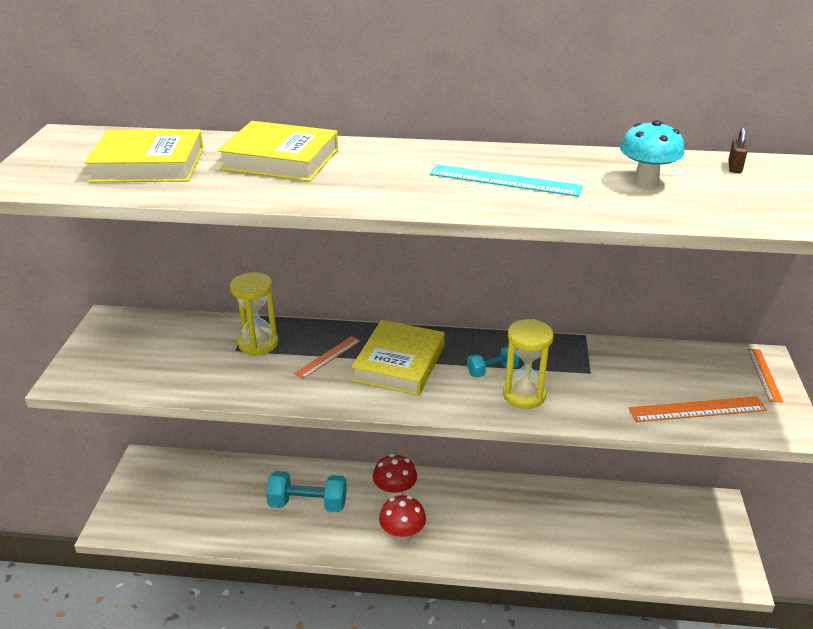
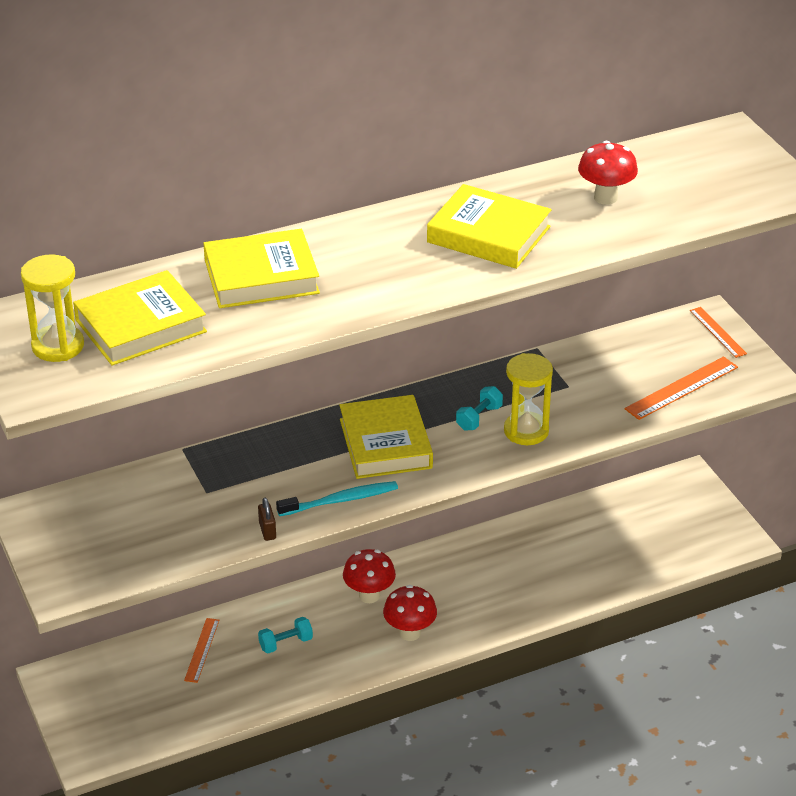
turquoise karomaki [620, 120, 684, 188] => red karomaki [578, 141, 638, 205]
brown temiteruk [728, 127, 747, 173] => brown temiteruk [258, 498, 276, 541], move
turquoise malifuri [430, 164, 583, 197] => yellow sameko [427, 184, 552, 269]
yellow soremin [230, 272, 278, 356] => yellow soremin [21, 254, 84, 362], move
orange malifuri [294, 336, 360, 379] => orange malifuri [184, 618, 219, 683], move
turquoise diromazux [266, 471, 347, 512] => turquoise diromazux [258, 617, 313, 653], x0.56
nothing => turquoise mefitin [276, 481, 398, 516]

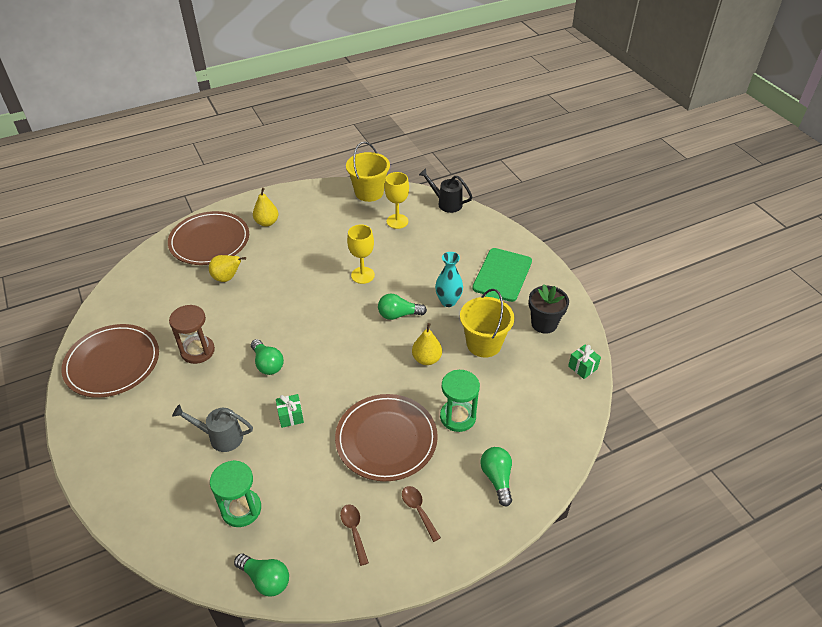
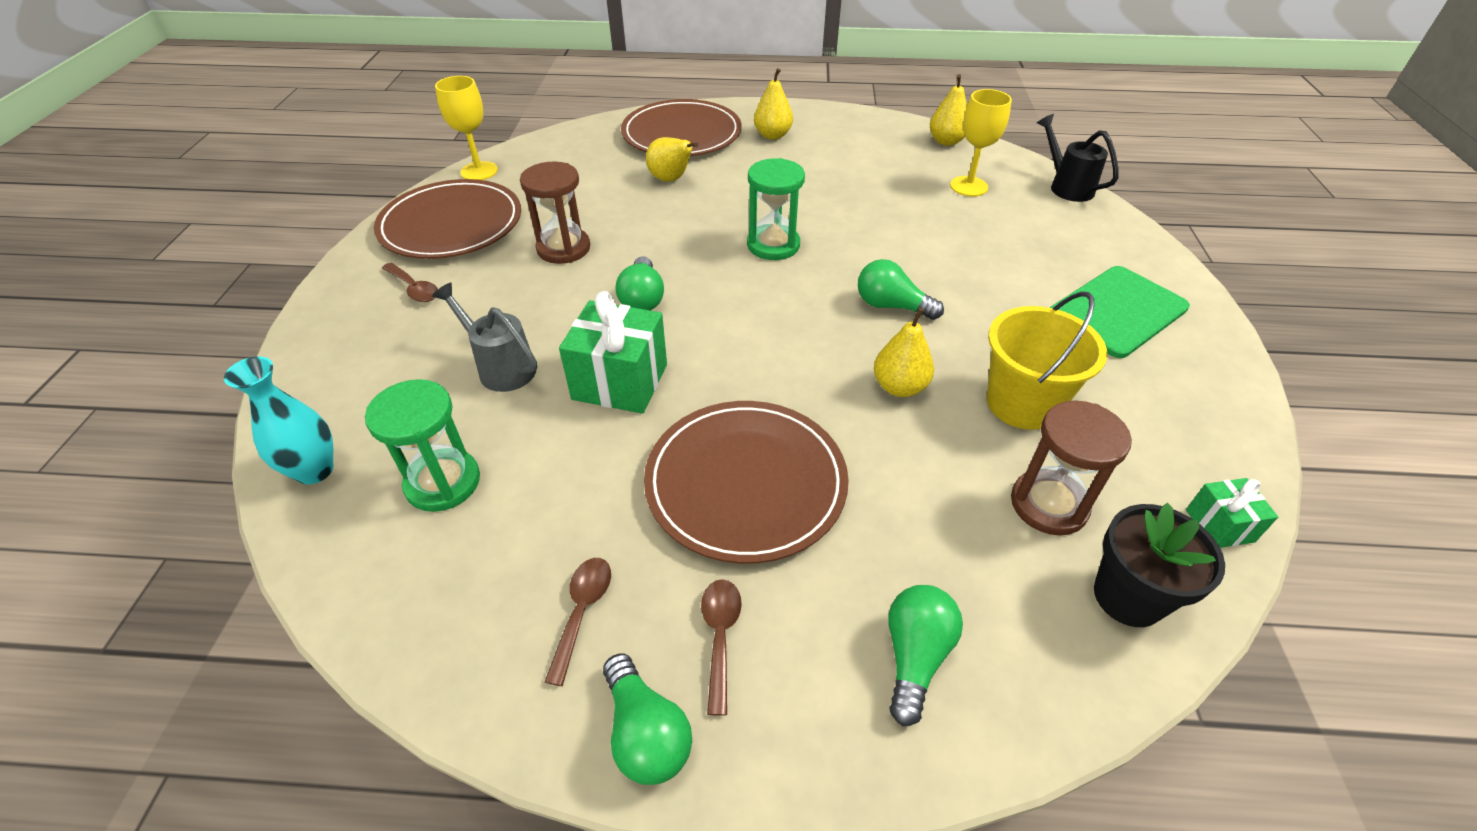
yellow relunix [346, 142, 390, 202] => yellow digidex [930, 74, 967, 146]
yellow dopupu [347, 224, 375, 284] => yellow dopupu [435, 76, 498, 180], move
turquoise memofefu [435, 252, 463, 307] => turquoise memofefu [224, 357, 334, 484], move
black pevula [529, 284, 569, 334] => black pevula [1094, 503, 1225, 627], move
green soremin [440, 370, 480, 432] => green soremin [747, 158, 805, 260], move
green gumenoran [276, 394, 304, 428] => green gumenoran [559, 291, 667, 414], x1.88
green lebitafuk [234, 554, 289, 597] => green lebitafuk [603, 653, 692, 785], move
nothing => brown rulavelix [382, 263, 438, 302]
nothing => brown soremin [1011, 401, 1132, 536]

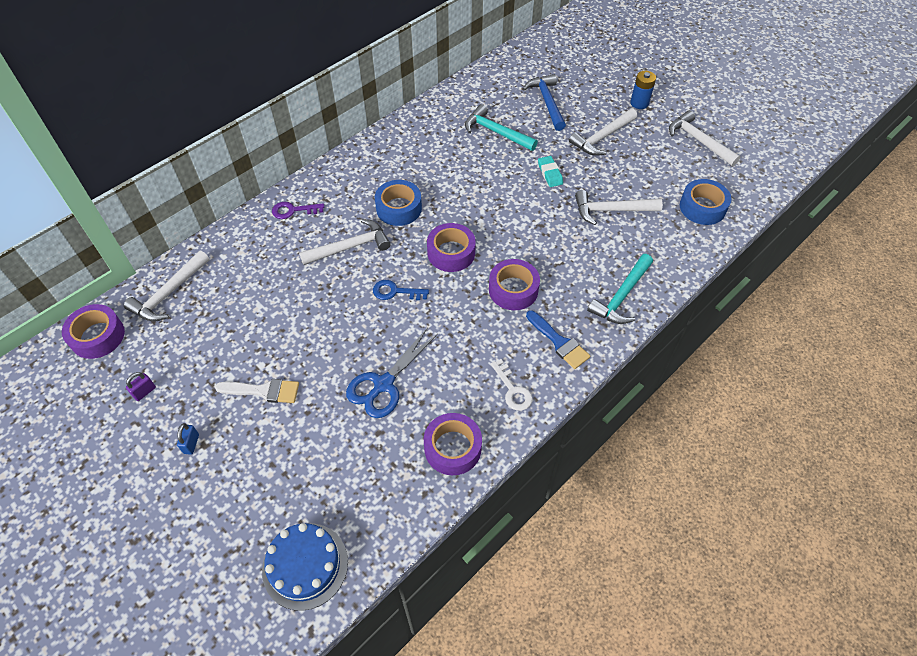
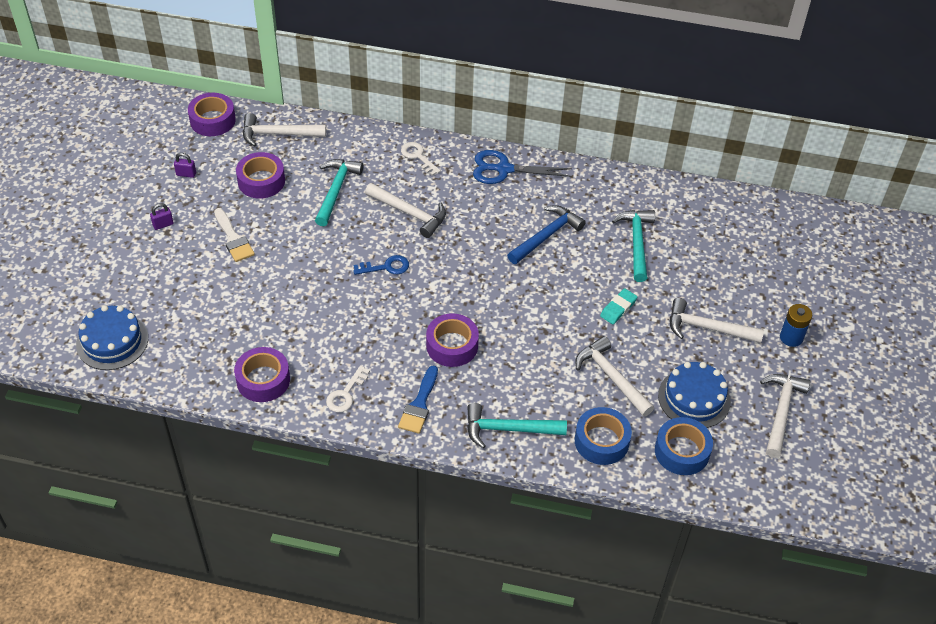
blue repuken [523, 74, 566, 131] => blue repuken [507, 205, 586, 264], move
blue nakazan [375, 180, 422, 226] => blue nakazan [575, 407, 632, 465], move
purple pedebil [272, 202, 324, 219] => white pedebil [401, 142, 441, 176]
purple nakazan [427, 223, 476, 272] => purple nakazan [236, 152, 285, 199], move
blue pedebil [373, 280, 429, 300] => blue pedebil [353, 255, 409, 275], 105 degrees clockwise
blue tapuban [346, 327, 438, 418] => blue tapuban [473, 150, 572, 184], move
blue temiteruk [177, 423, 199, 455] => purple temiteruk [150, 203, 174, 230]
nothing => turquoise repuken [315, 159, 363, 226]
nothing => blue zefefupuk [658, 362, 731, 428]

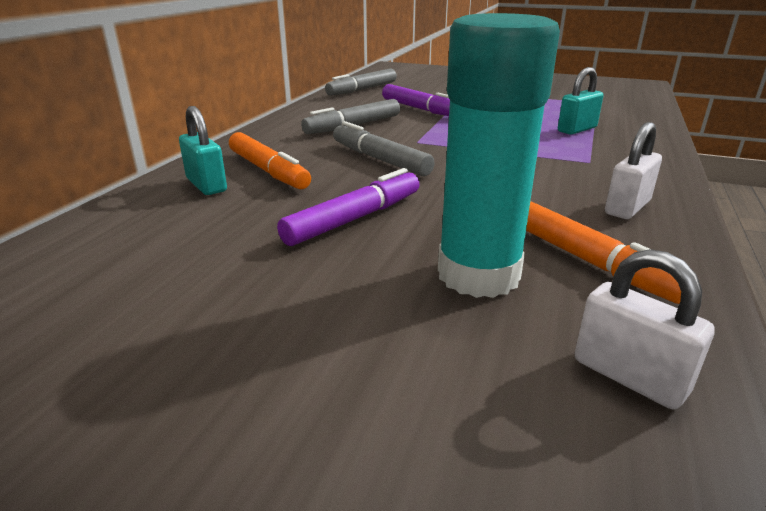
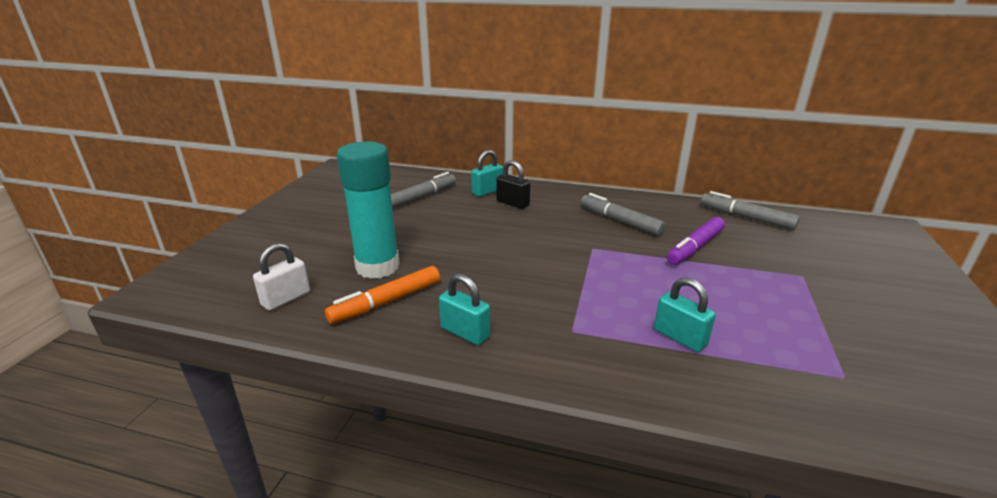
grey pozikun [333, 121, 435, 176] => grey pozikun [391, 172, 456, 209], move
white temiteruk [605, 122, 662, 219] => turquoise temiteruk [439, 274, 490, 345]
orange pozikun [229, 132, 311, 189] => black temiteruk [496, 160, 530, 209]
purple pozikun [277, 168, 420, 246] => nothing

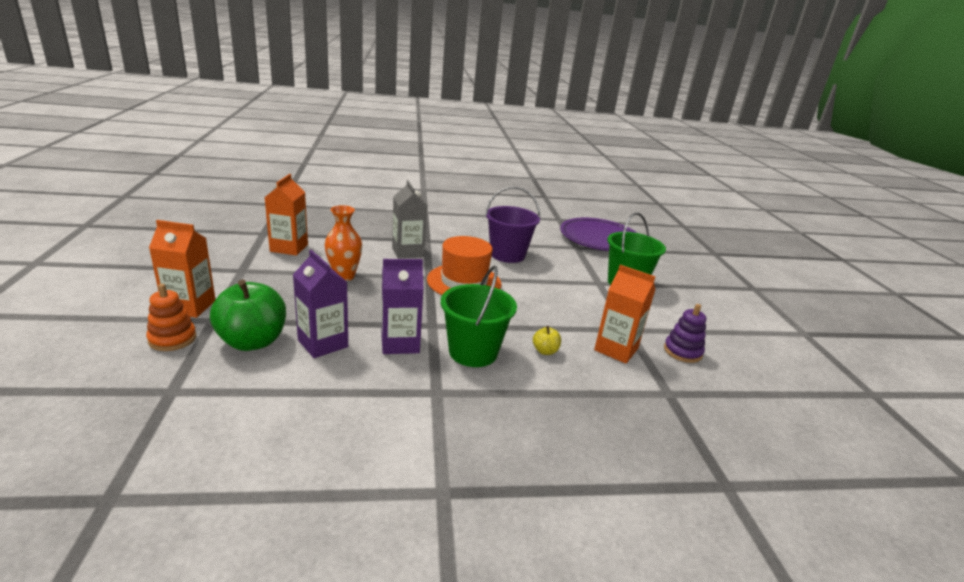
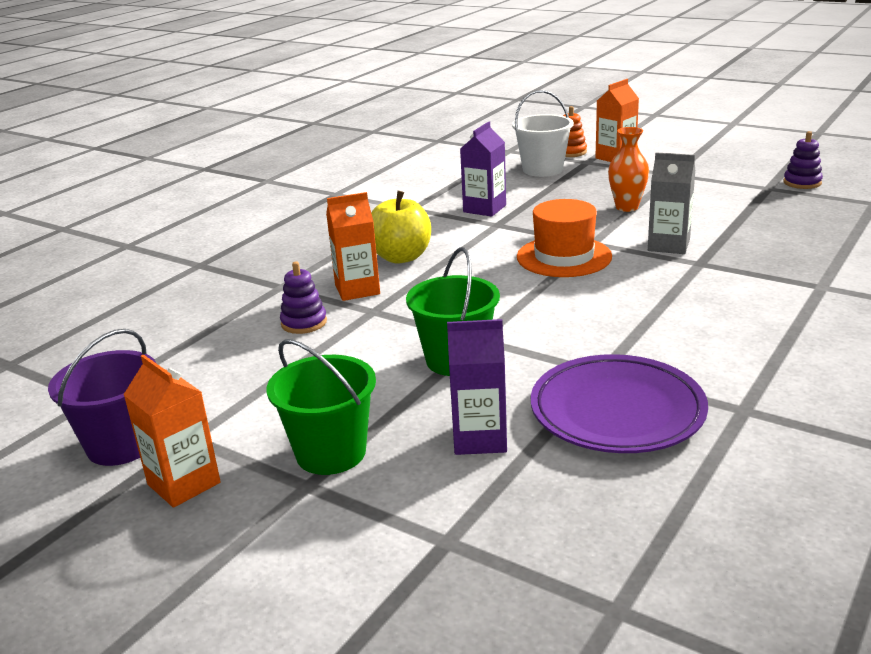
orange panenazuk [264, 174, 308, 256] => orange panenazuk [123, 354, 221, 508], move
purple relunix [485, 187, 540, 263] => purple relunix [48, 329, 157, 466], move
purple panenazuk [293, 250, 348, 358] => purple panenazuk [447, 319, 507, 455], move
green relunix [441, 266, 517, 367] => green relunix [266, 339, 376, 475], move
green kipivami [210, 280, 286, 351] => white relunix [512, 90, 574, 177]
yellow kipivami [533, 326, 561, 355] => yellow kipivami [371, 191, 431, 263], x2.28
nothing => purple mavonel [783, 131, 823, 189]

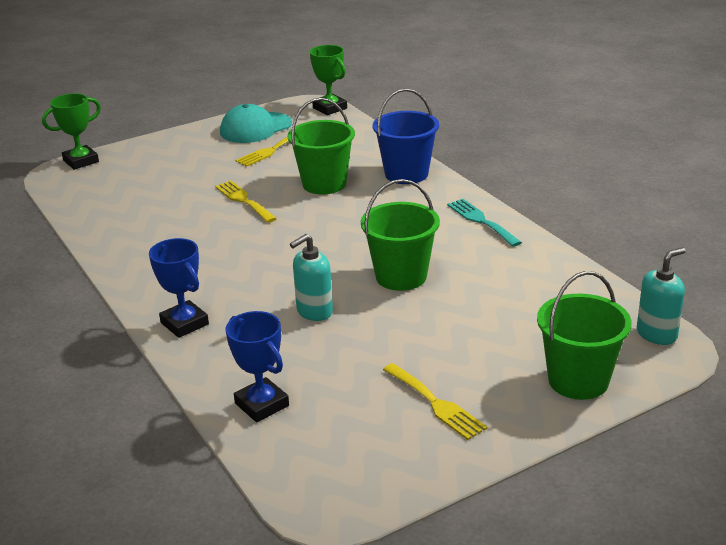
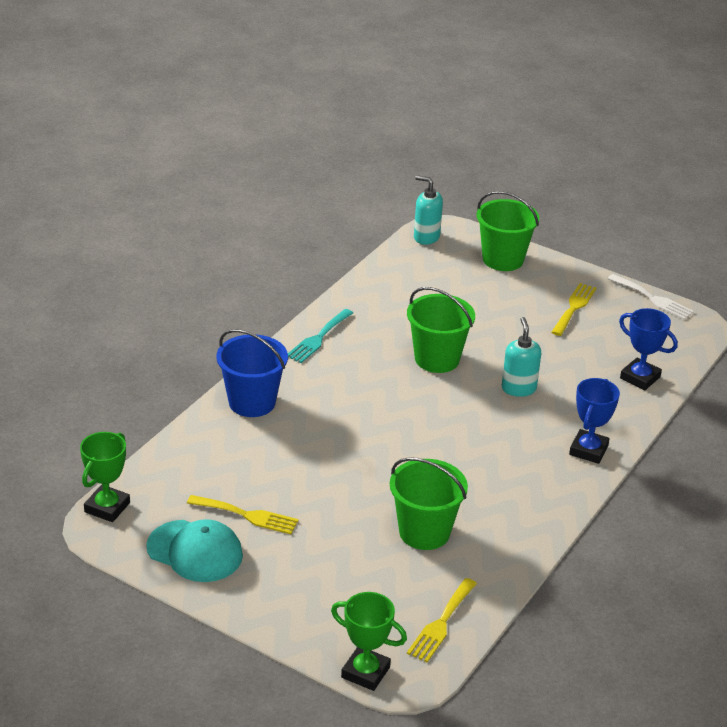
green relunix [288, 98, 355, 195] => green relunix [390, 457, 468, 550], move
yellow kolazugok [215, 181, 277, 223] => yellow kolazugok [407, 578, 477, 662], move
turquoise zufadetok [290, 234, 333, 321] => turquoise zufadetok [502, 317, 541, 397], 120 degrees counterclockwise
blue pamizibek [226, 311, 289, 422] => blue pamizibek [619, 308, 678, 390], 75 degrees counterclockwise
nothing => white kolazugok [608, 274, 694, 320]

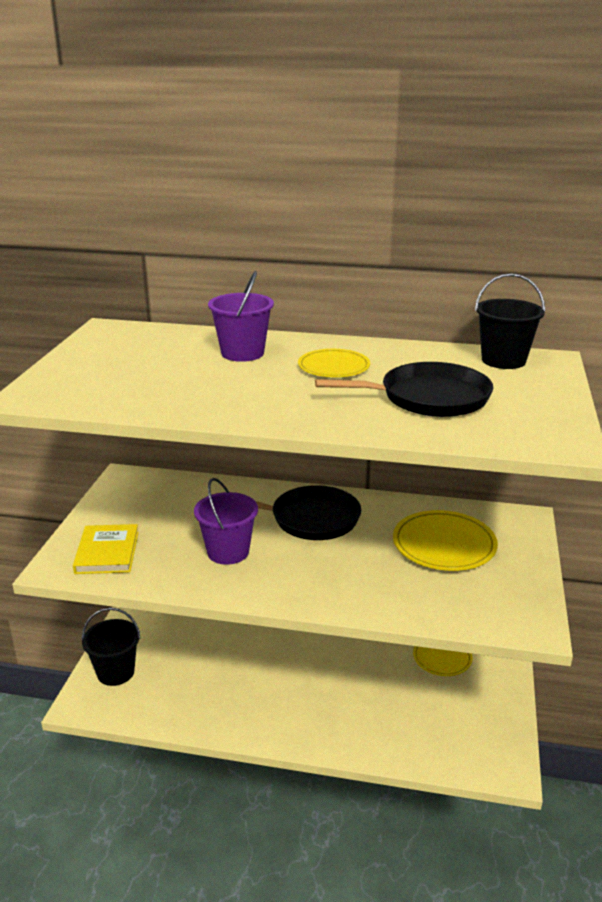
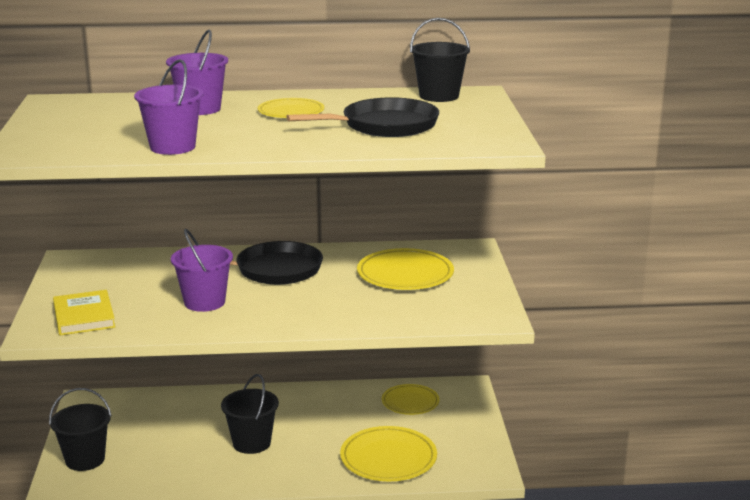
nothing => purple relunix [134, 59, 203, 155]
nothing => black relunix [221, 374, 279, 454]
nothing => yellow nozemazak [340, 426, 437, 481]

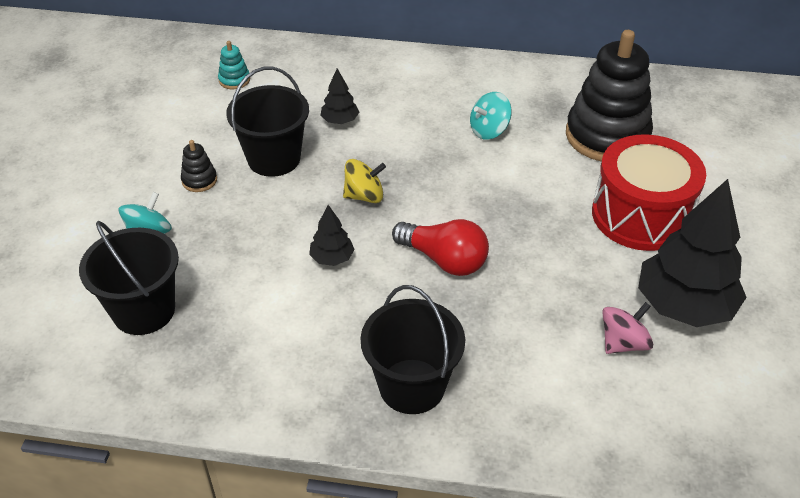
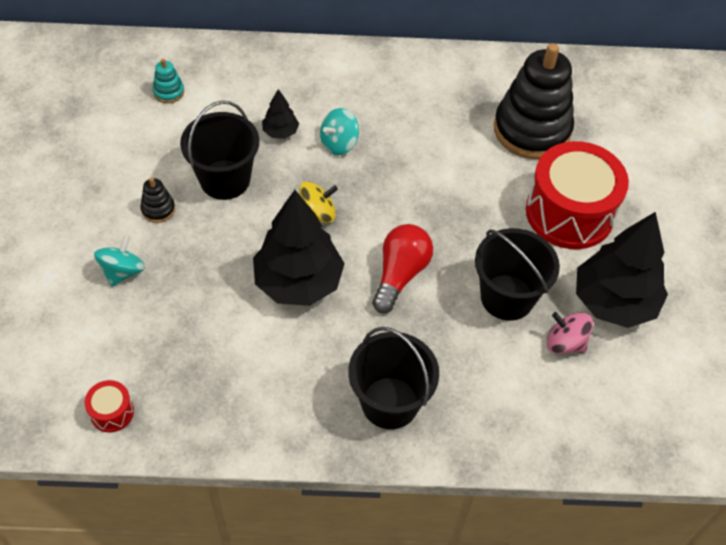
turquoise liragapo [470, 92, 512, 140] => turquoise liragapo [320, 108, 359, 155], move
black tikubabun [309, 205, 355, 266] => black tikubabun [253, 190, 345, 306], x2.19
red lebitafuk [392, 219, 489, 276] => red lebitafuk [372, 224, 433, 313], 90 degrees counterclockwise
black relunix [79, 221, 179, 335] => black relunix [475, 228, 560, 321], move
pink liragapo [602, 302, 653, 354] => pink liragapo [547, 312, 593, 354], 105 degrees counterclockwise
nothing => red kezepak [84, 380, 134, 432]

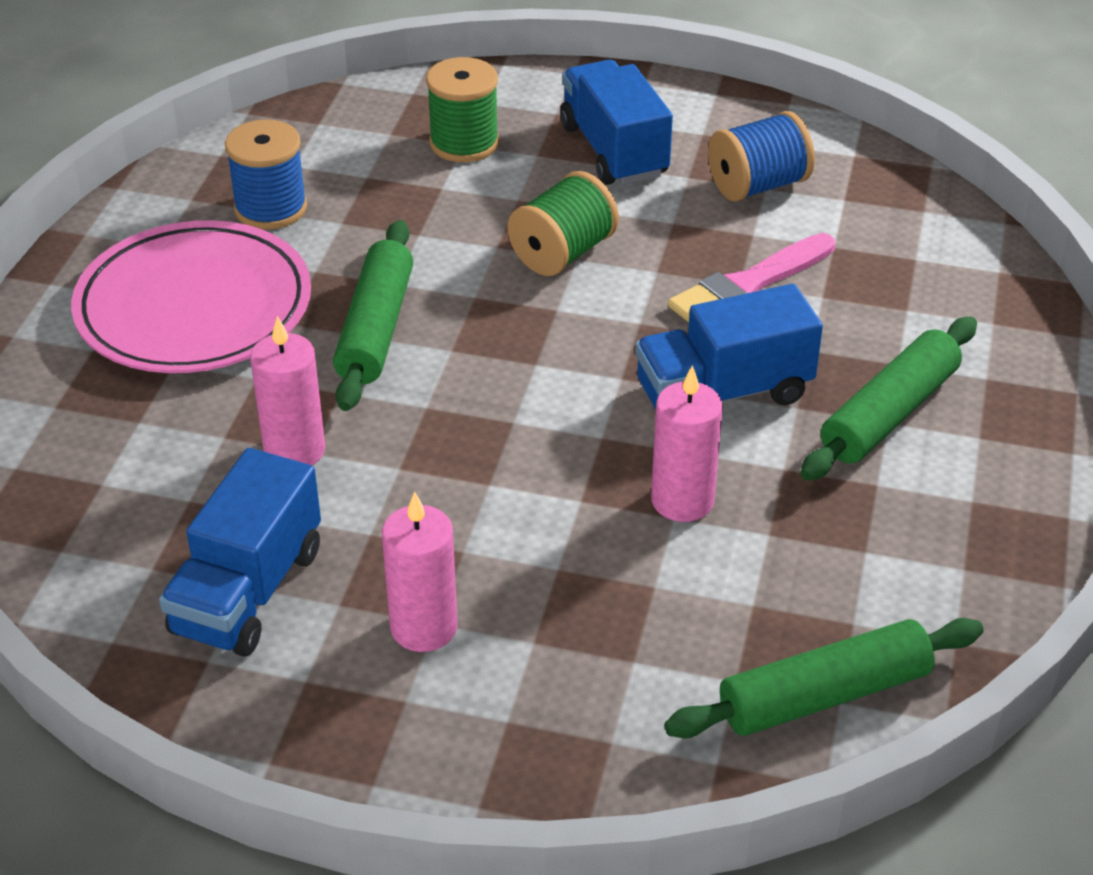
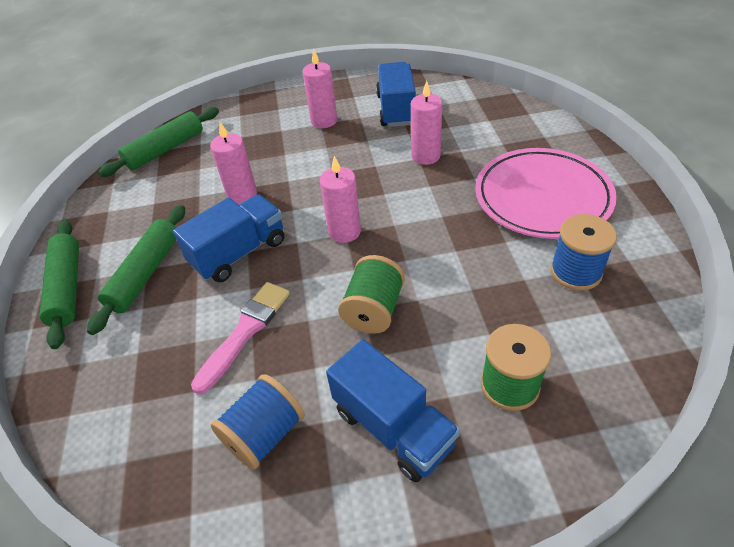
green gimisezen [333, 220, 413, 411] => green gimisezen [39, 220, 79, 349], move
nothing => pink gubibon [320, 156, 361, 243]

